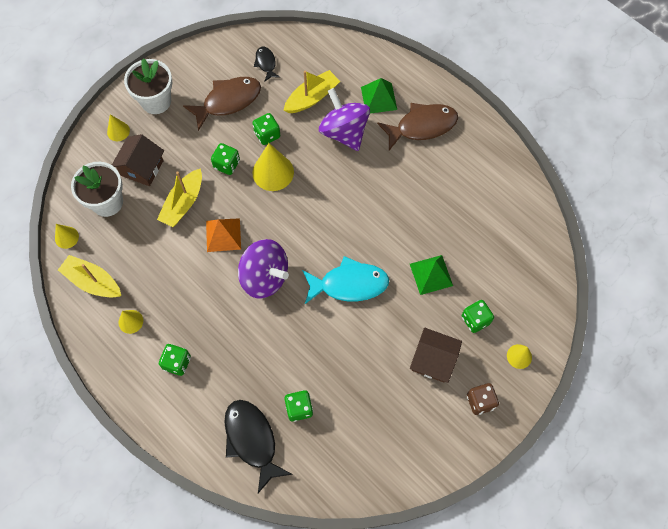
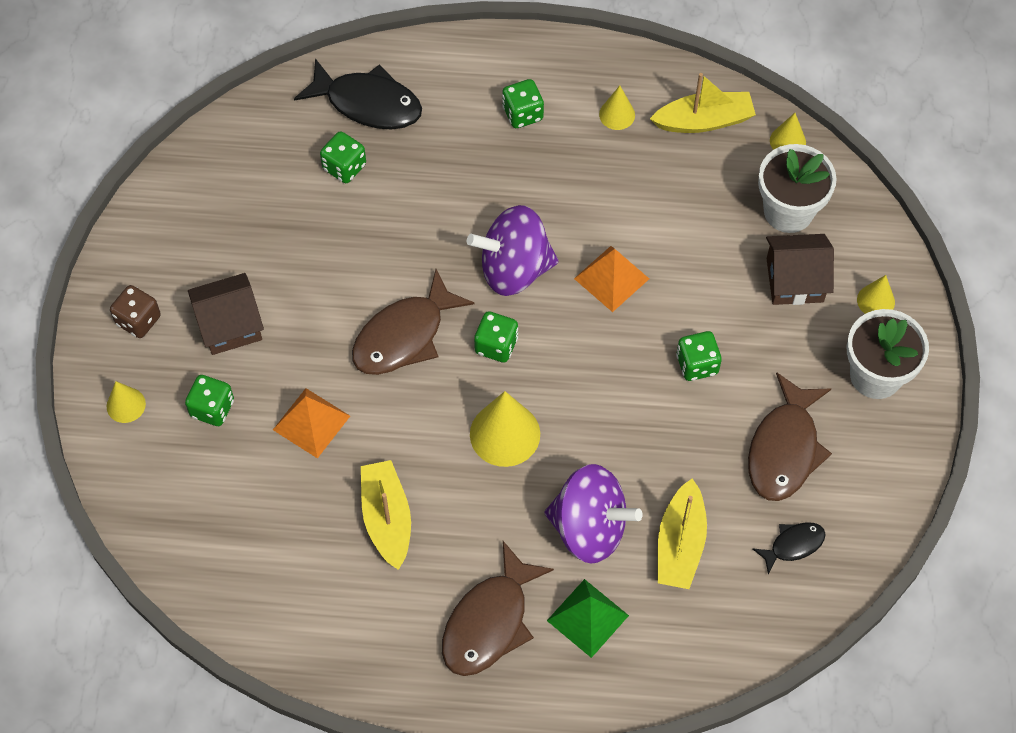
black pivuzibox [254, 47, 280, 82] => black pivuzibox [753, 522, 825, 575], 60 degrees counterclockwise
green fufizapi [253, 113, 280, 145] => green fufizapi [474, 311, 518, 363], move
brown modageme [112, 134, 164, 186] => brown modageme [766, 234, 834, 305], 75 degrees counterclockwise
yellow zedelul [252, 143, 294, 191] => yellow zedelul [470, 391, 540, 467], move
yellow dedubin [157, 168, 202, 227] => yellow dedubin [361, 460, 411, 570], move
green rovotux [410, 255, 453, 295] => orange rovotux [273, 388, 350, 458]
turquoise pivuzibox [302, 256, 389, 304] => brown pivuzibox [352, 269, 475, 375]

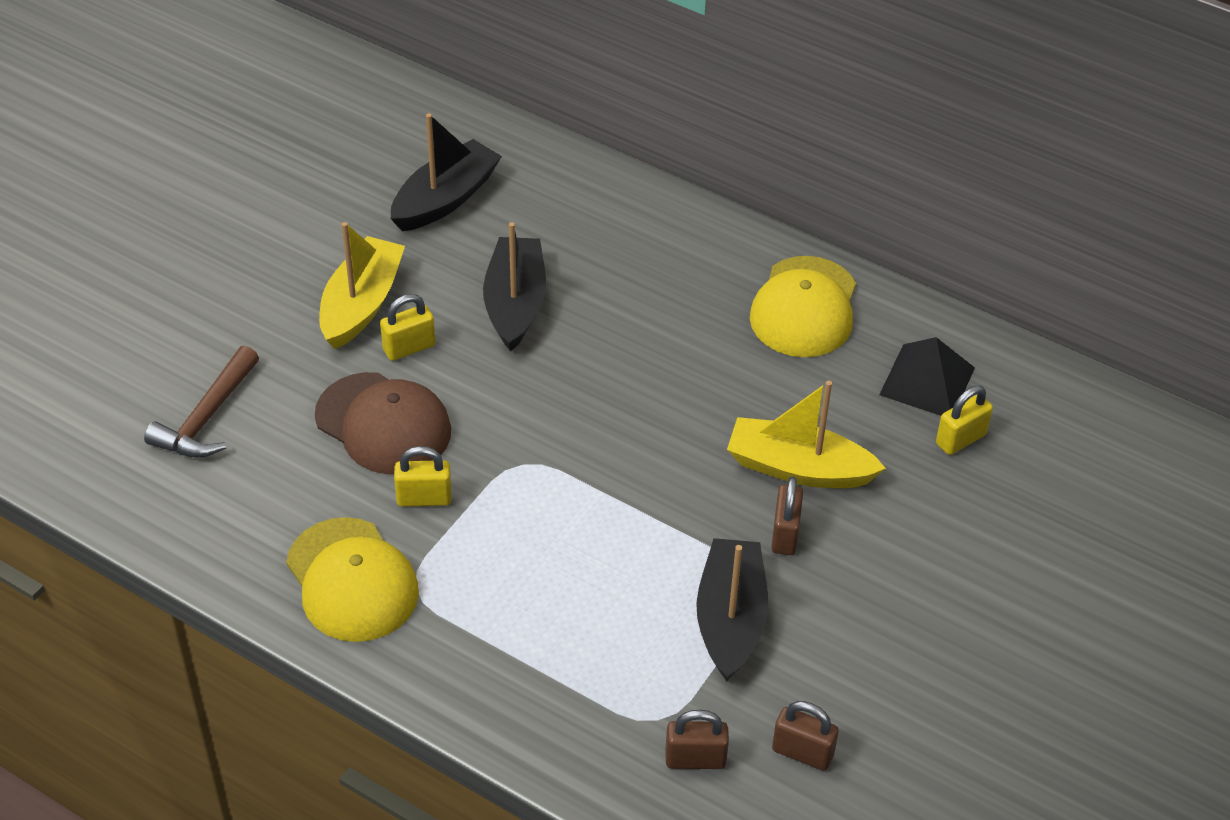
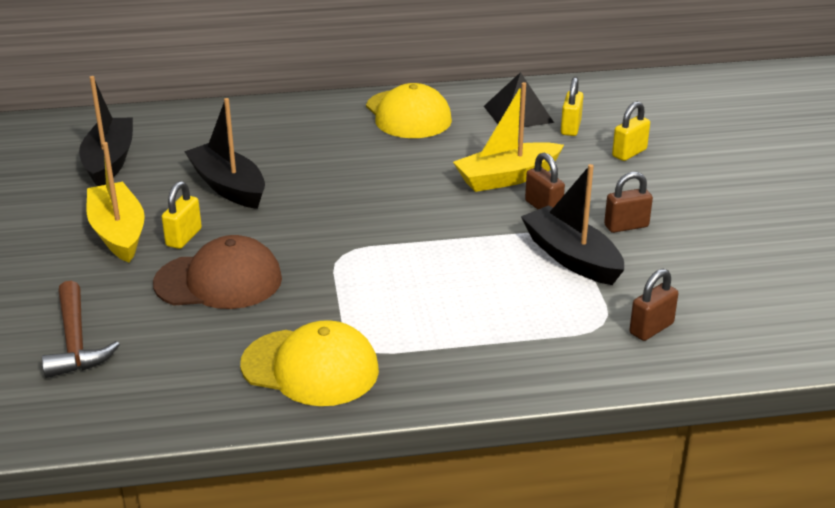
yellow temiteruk [394, 446, 452, 506] => yellow temiteruk [612, 101, 650, 161], move
brown temiteruk [772, 701, 839, 771] => brown temiteruk [604, 172, 653, 233], move

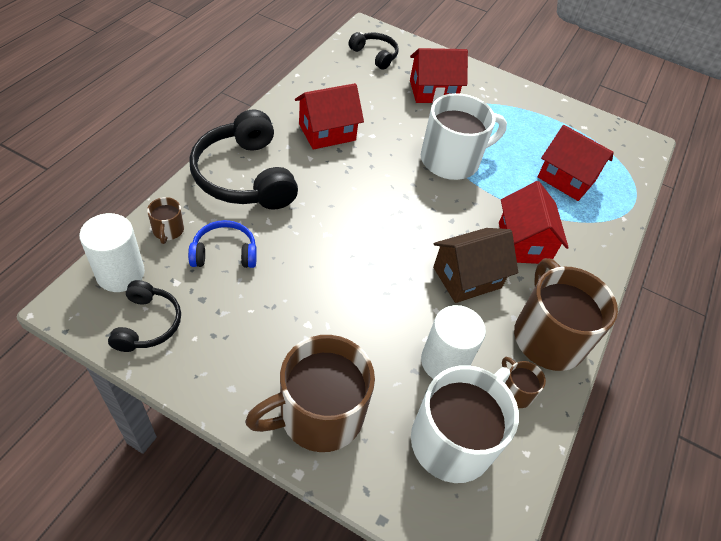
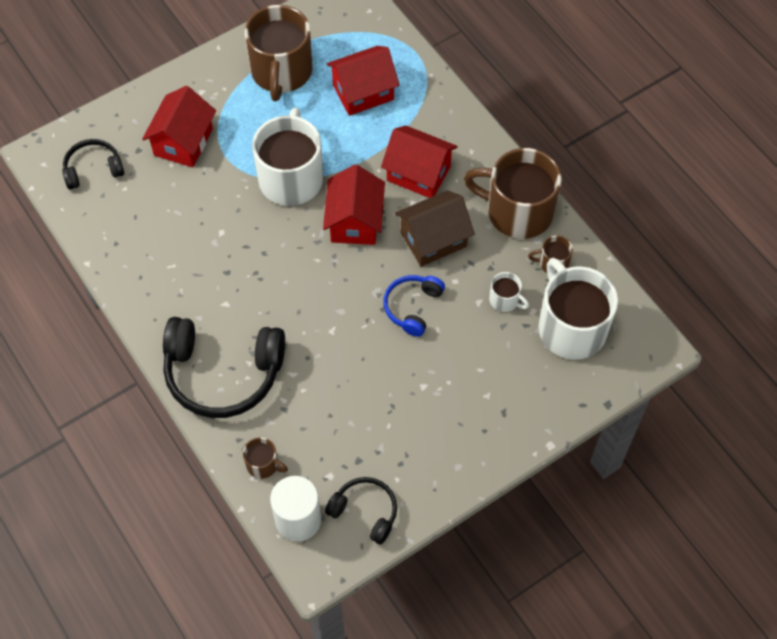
red modageme [295, 83, 364, 150] => red modageme [323, 165, 385, 245], move
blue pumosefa [188, 220, 257, 268] => blue pumosefa [383, 275, 445, 337], move
brown modageme [433, 228, 518, 303] => brown modageme [395, 190, 475, 267], 60 degrees clockwise
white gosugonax [421, 305, 486, 379] => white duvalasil [489, 272, 529, 312]
brown duvalasil [245, 335, 375, 452] => brown duvalasil [245, 5, 313, 101], move

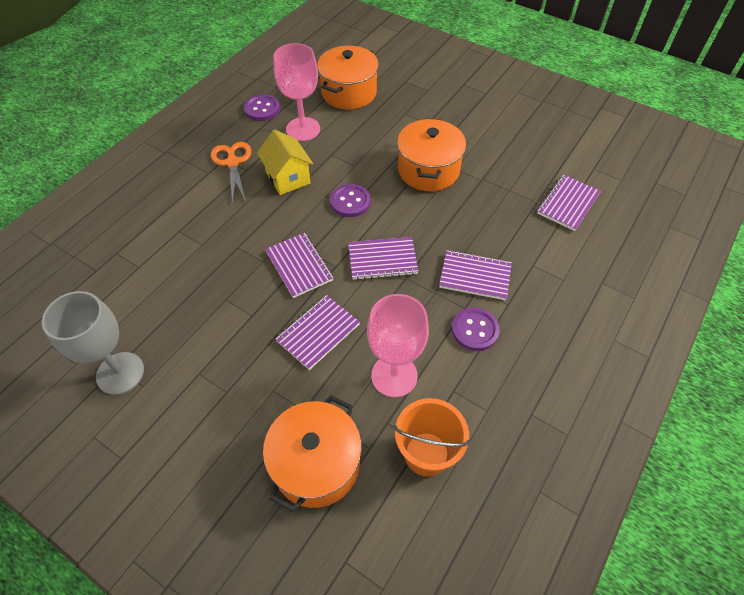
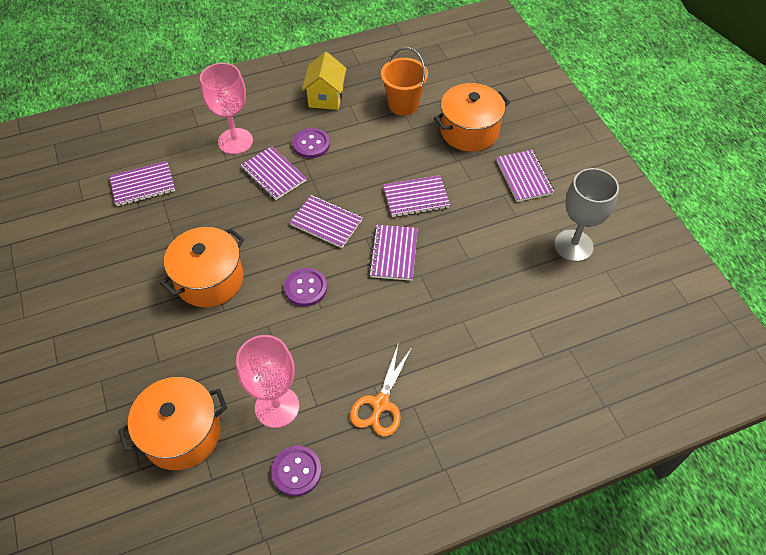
yellow modageme [257, 130, 313, 195] => yellow modageme [302, 52, 347, 110], move
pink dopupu [367, 294, 429, 397] => pink dopupu [200, 63, 253, 154], move
nothing => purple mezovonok [496, 150, 554, 202]

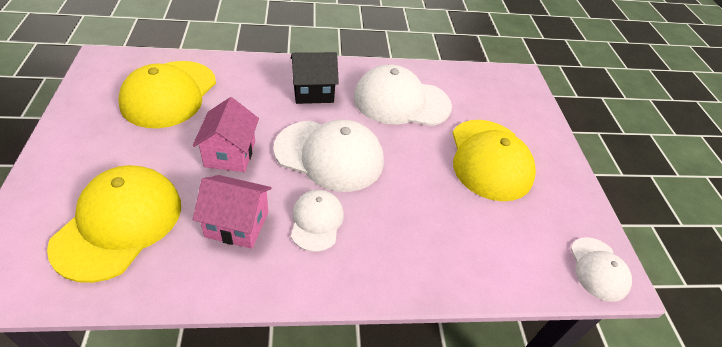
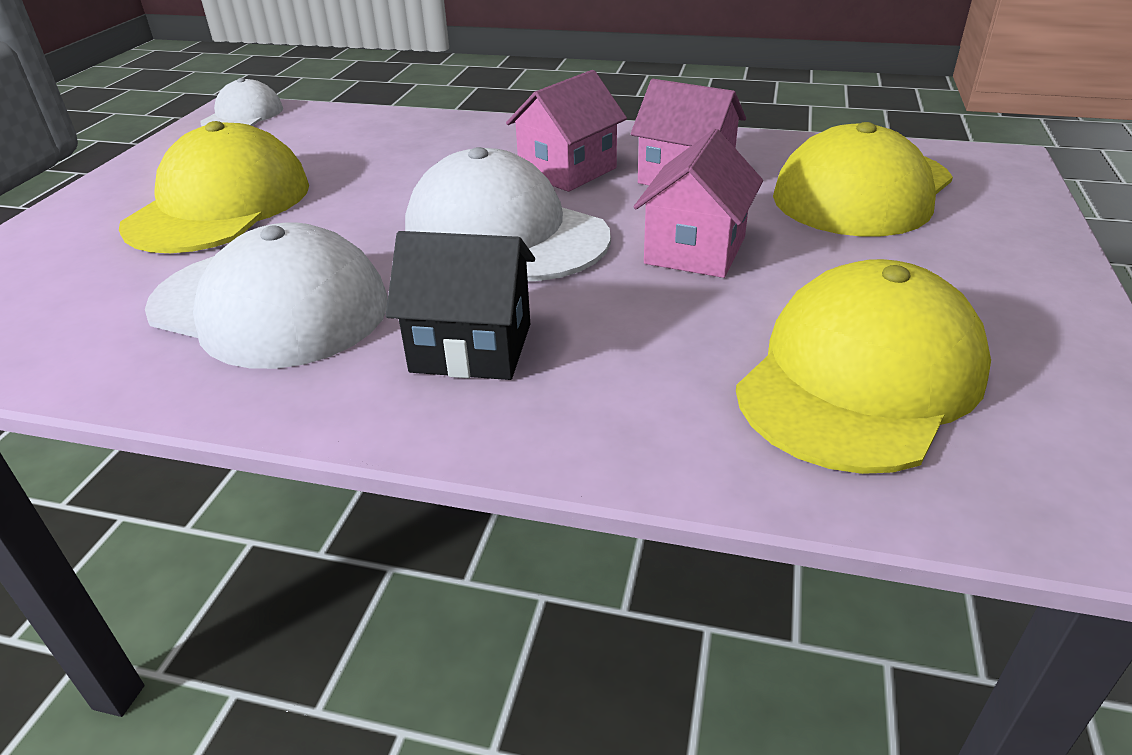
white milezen [291, 190, 344, 252] => pink modageme [506, 70, 627, 192]

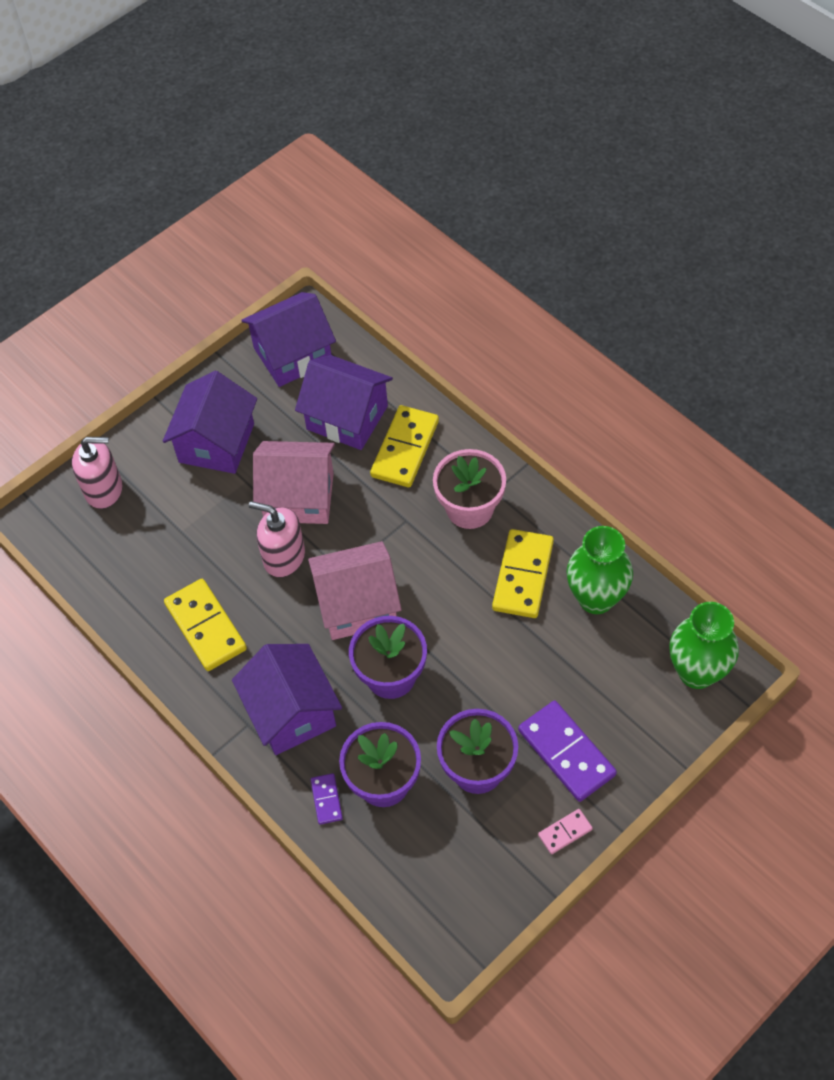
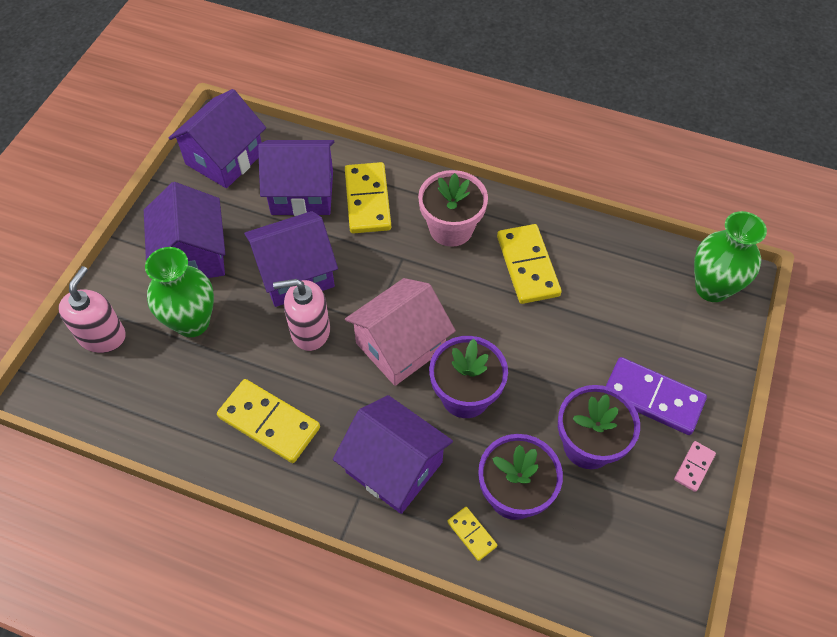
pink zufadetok [72, 437, 122, 509] => pink zufadetok [58, 266, 126, 353], 45 degrees counterclockwise
pink modageme [253, 441, 335, 524] => purple modageme [244, 211, 338, 307]
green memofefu [566, 526, 633, 614] => green memofefu [145, 247, 214, 337], move
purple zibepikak [311, 773, 343, 825] => yellow zibepikak [447, 507, 497, 561]

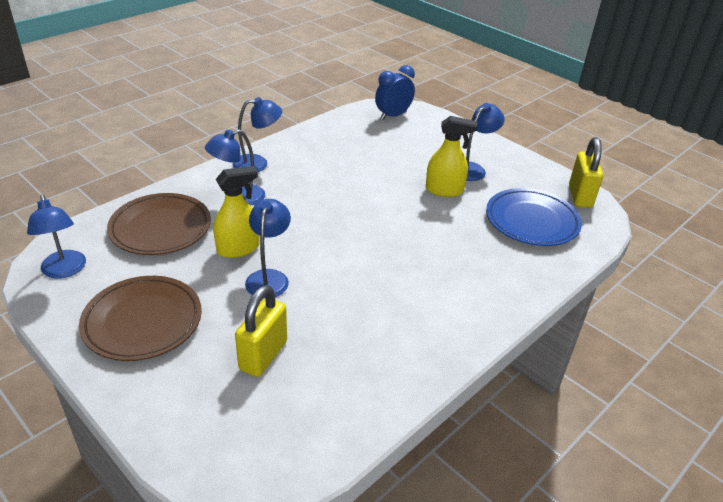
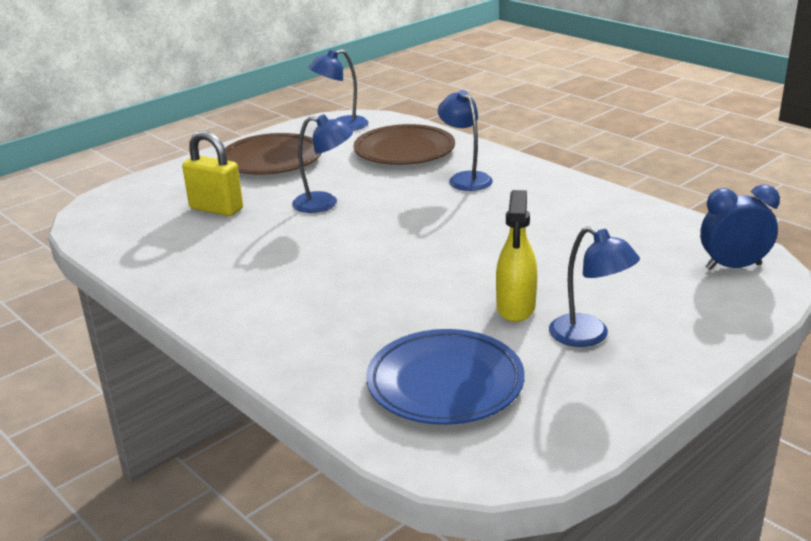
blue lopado [375, 65, 415, 120] => blue lopado [700, 185, 780, 270], 60 degrees counterclockwise
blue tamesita [232, 97, 282, 172] => nothing
yellow temiteruk [569, 137, 603, 208] => nothing
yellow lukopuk [213, 166, 260, 258] => nothing

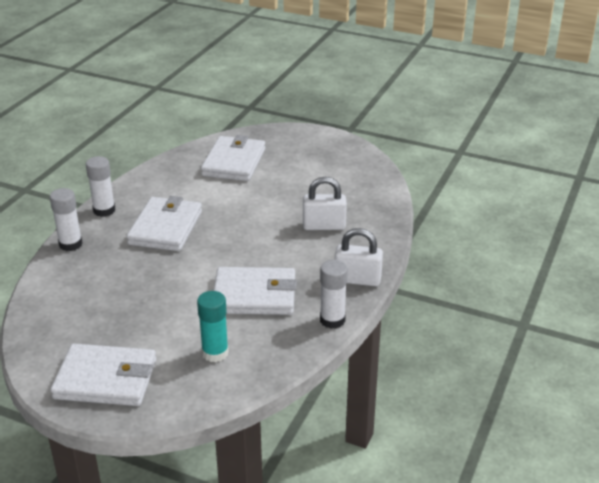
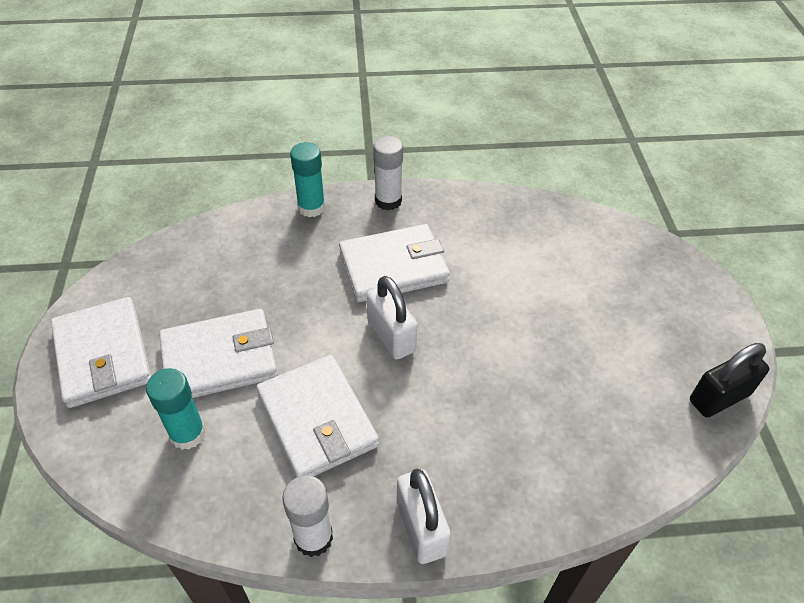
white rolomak [201, 135, 265, 181] => white rolomak [159, 309, 278, 398], move
white temiteruk [303, 177, 347, 230] => white temiteruk [367, 276, 417, 360], move
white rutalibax [50, 188, 83, 251] => turquoise rutalibax [290, 142, 325, 217]
nothing => black temiteruk [690, 343, 770, 418]

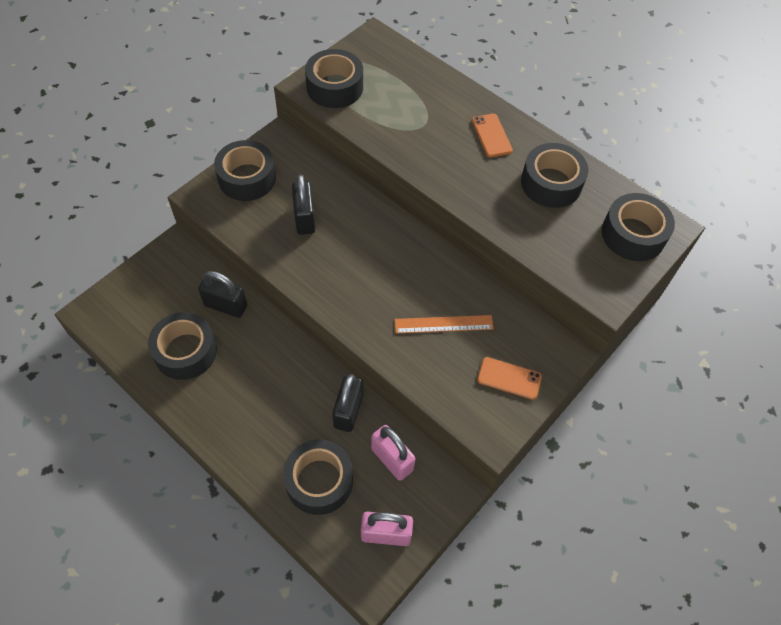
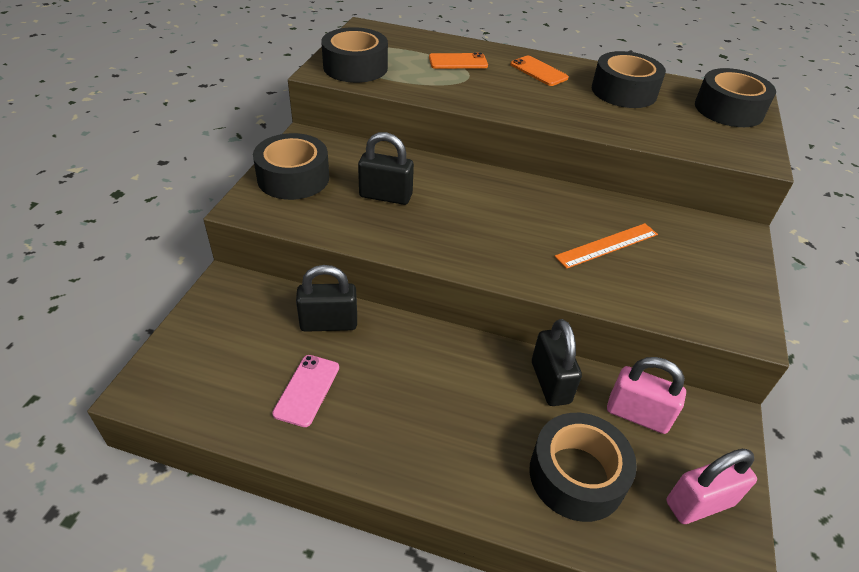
black temiteruk [292, 174, 315, 235] => black temiteruk [358, 132, 414, 205], 45 degrees counterclockwise
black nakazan [148, 312, 217, 380] => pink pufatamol [272, 355, 339, 427]
orange pufatamol [477, 357, 542, 400] => orange pufatamol [429, 53, 488, 69], move

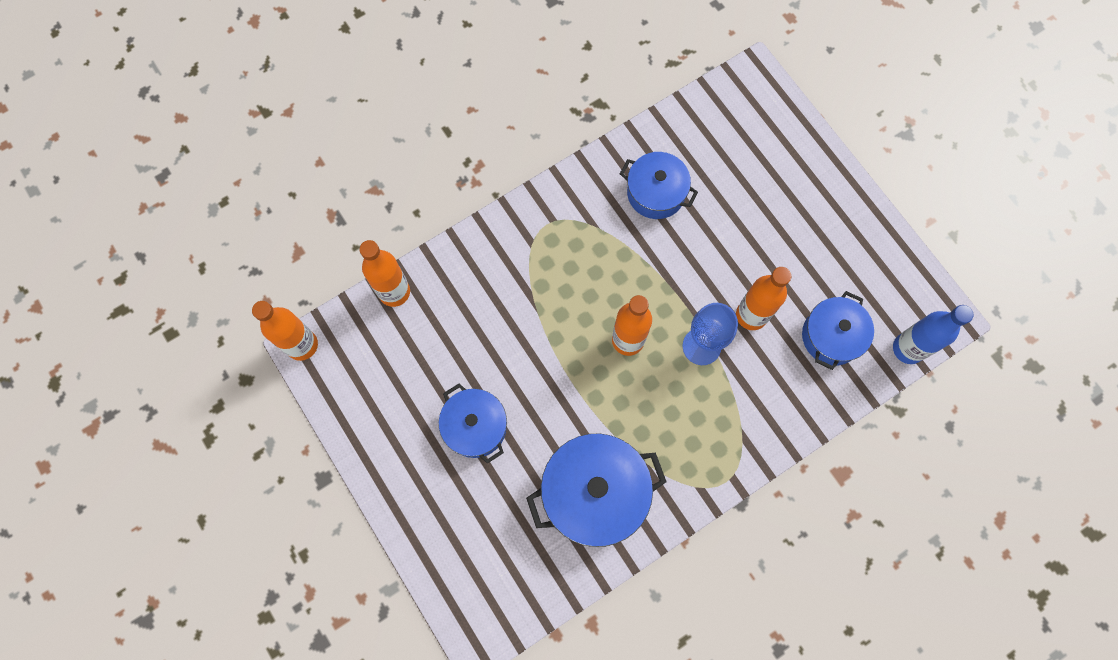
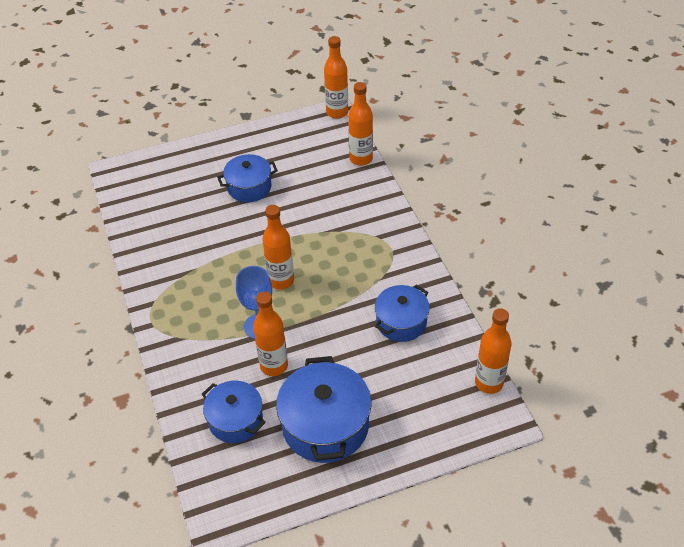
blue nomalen [893, 305, 973, 364] => nothing
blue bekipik [526, 433, 666, 547] => blue bekipik [276, 356, 372, 463], move
nothing => orange nomalen [475, 308, 512, 394]

